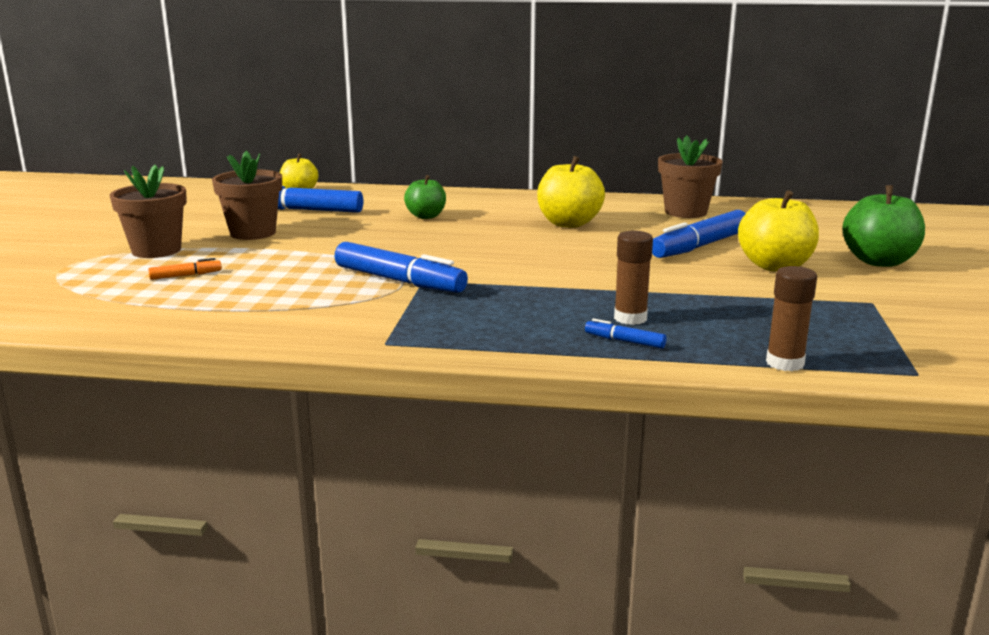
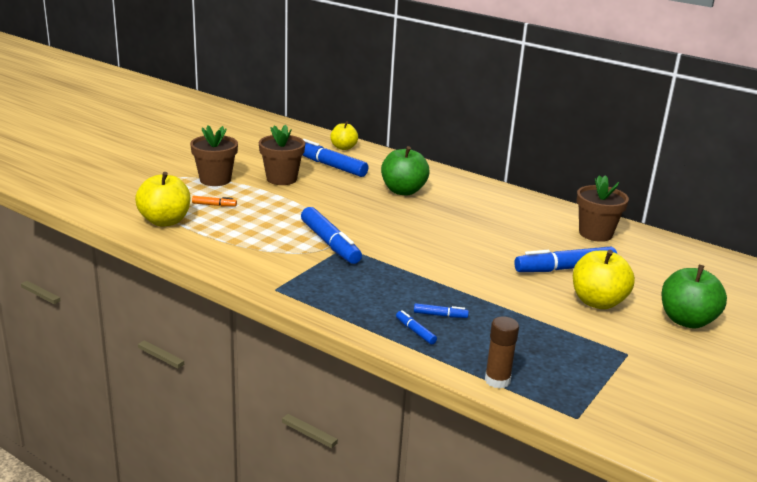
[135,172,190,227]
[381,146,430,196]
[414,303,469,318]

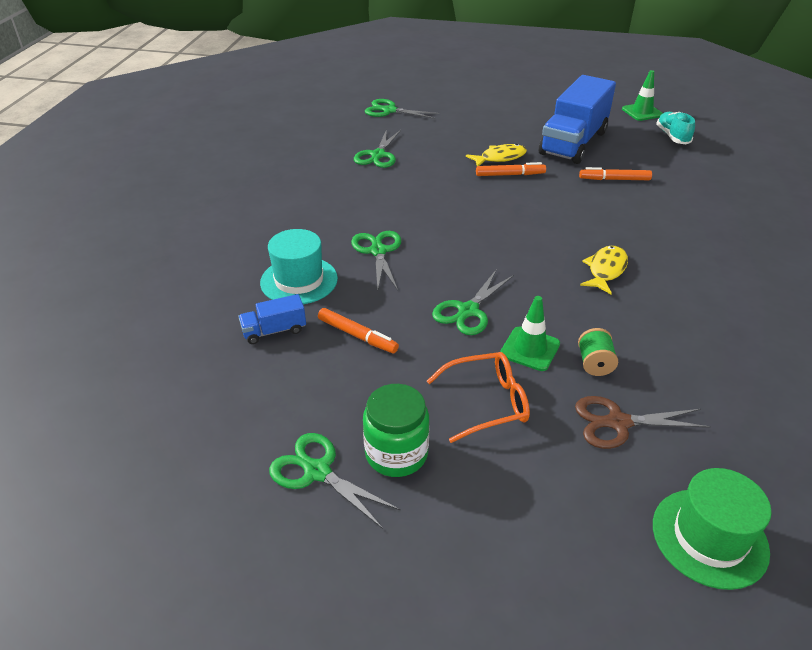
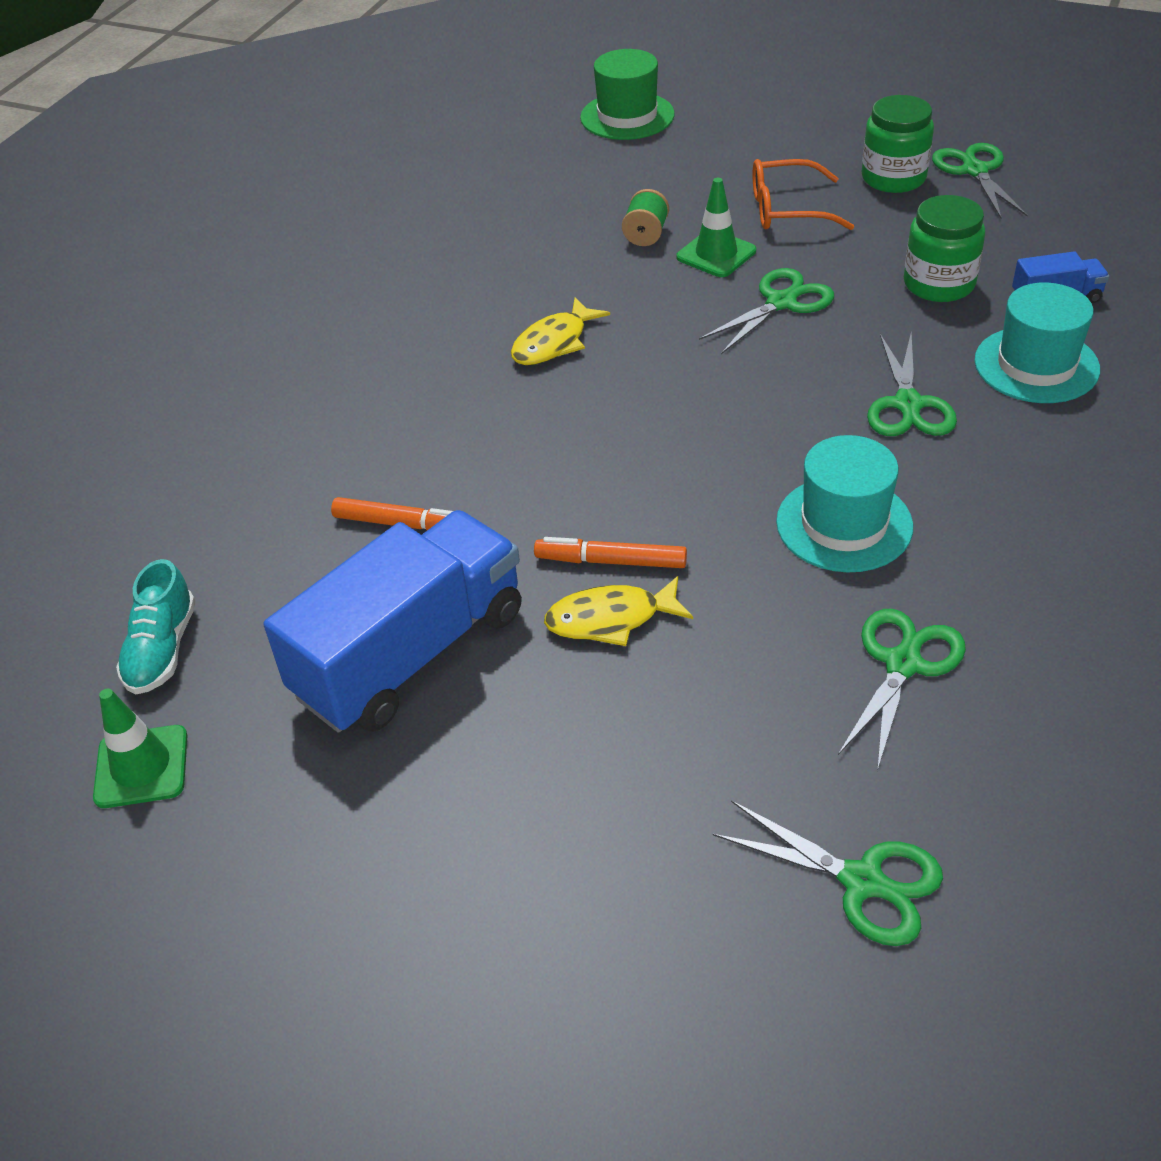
[904,195,985,302]
[575,396,711,449] (first image)
[932,143,1028,218]
[776,435,913,573]

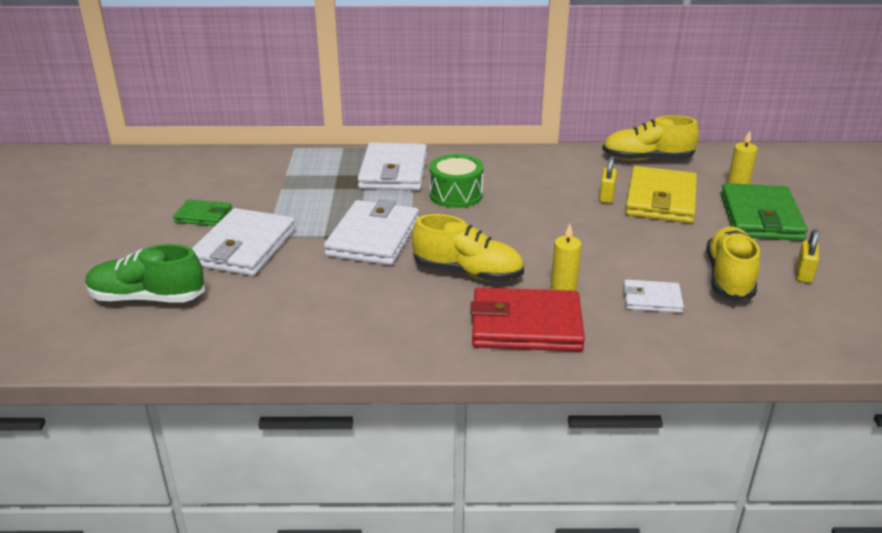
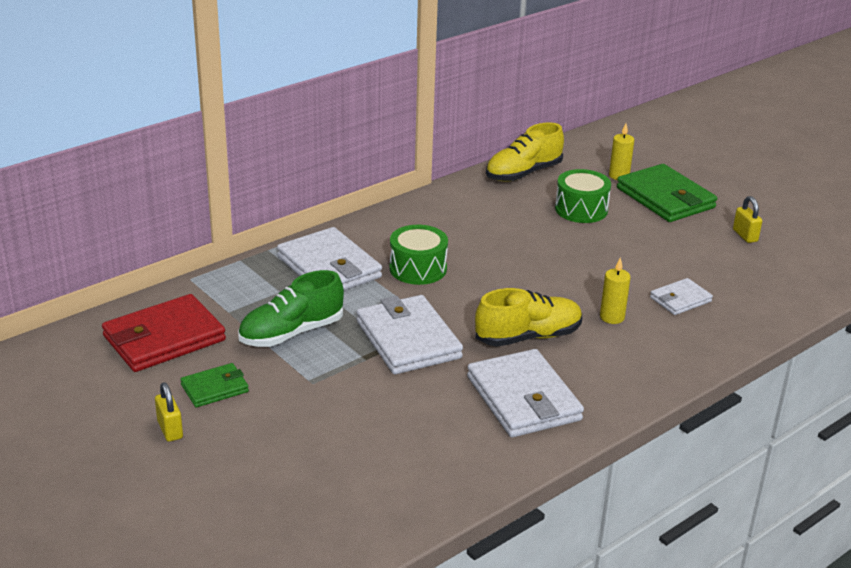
[155,382,183,442]
[555,169,611,223]
[467,349,584,437]
[706,226,760,301] (first image)
[238,270,344,347]
[102,294,226,372]

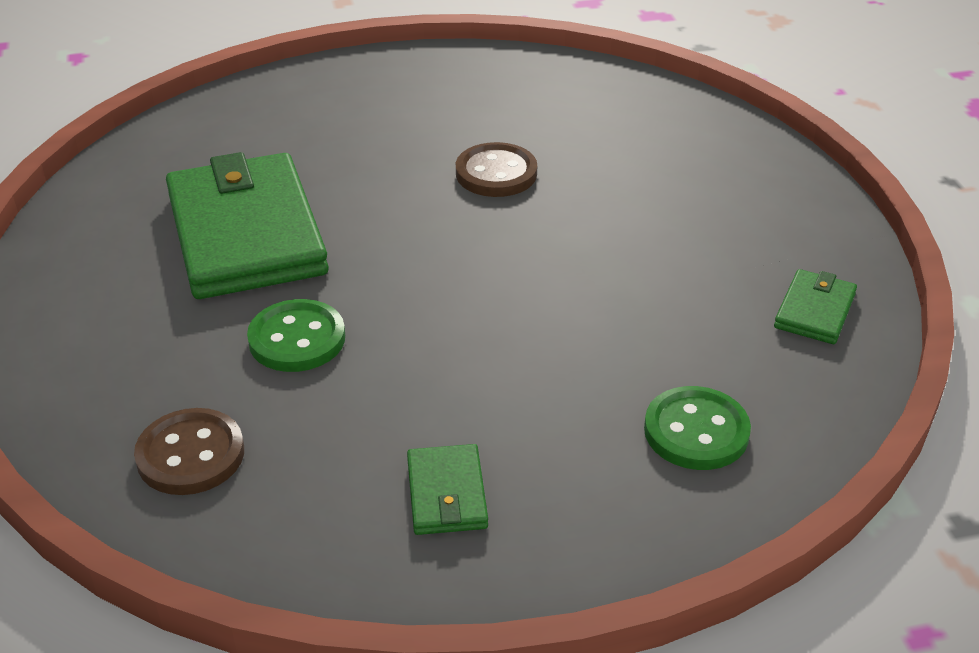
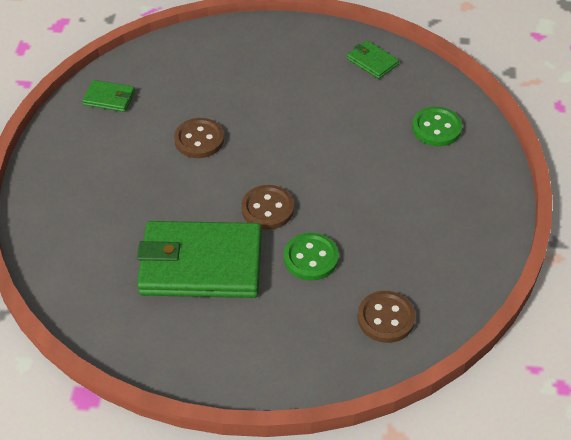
[82,80,135,112]
[241,185,294,230]

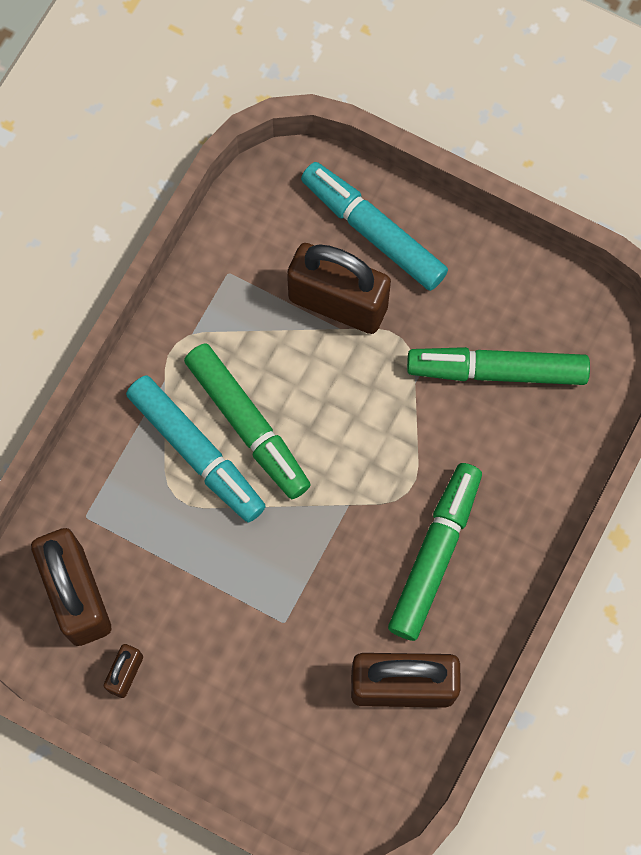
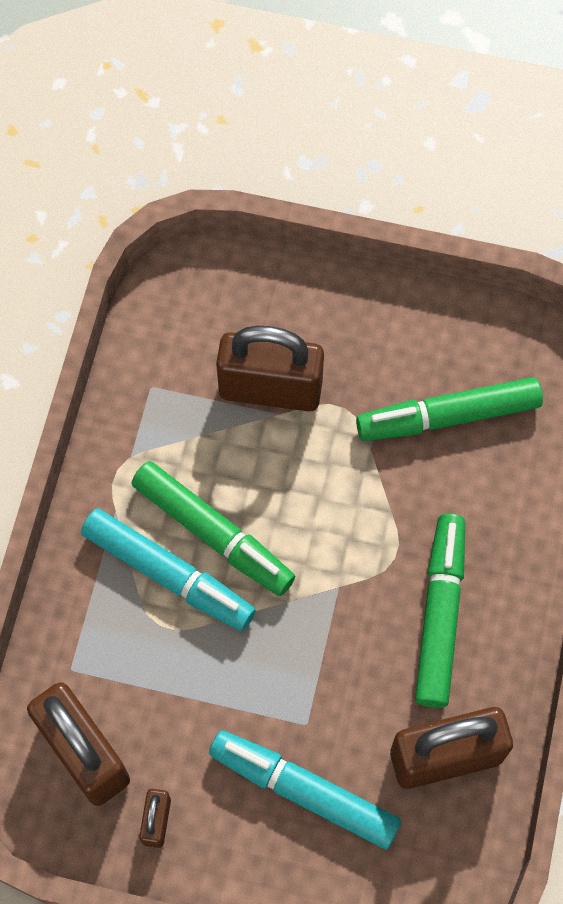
[209,730,401,849]

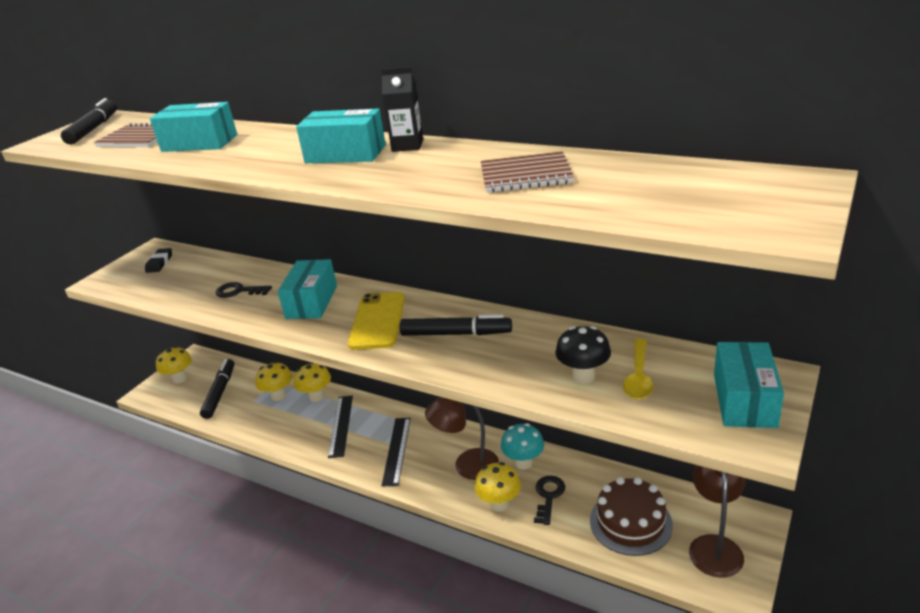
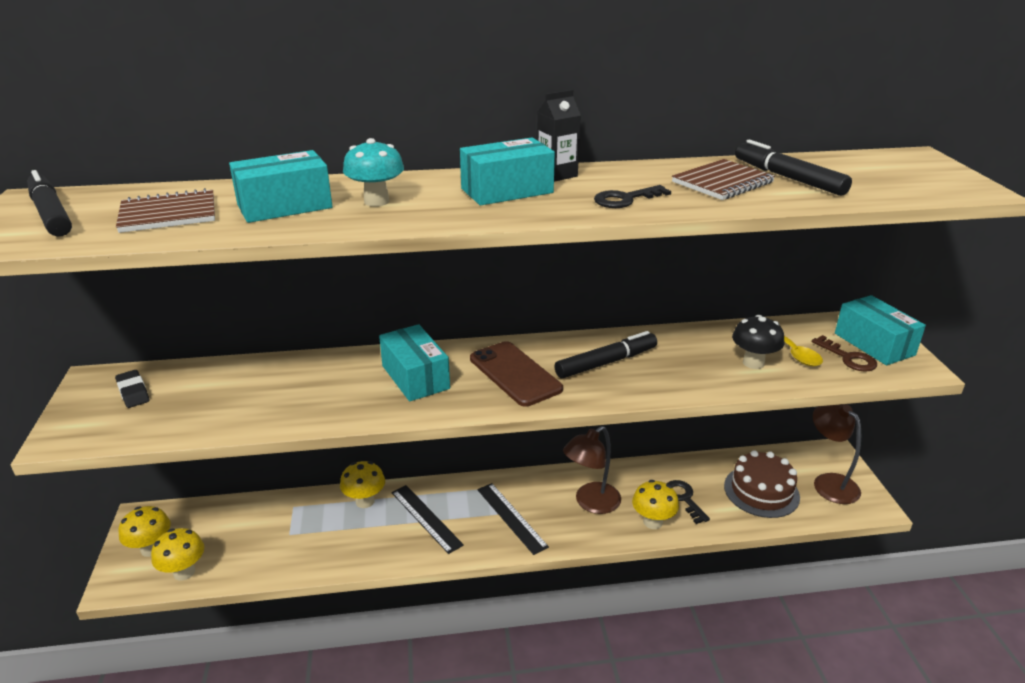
[594,185,671,208]
[470,341,563,407]
[735,140,852,196]
[151,528,204,581]
[343,138,404,207]
[812,335,877,372]

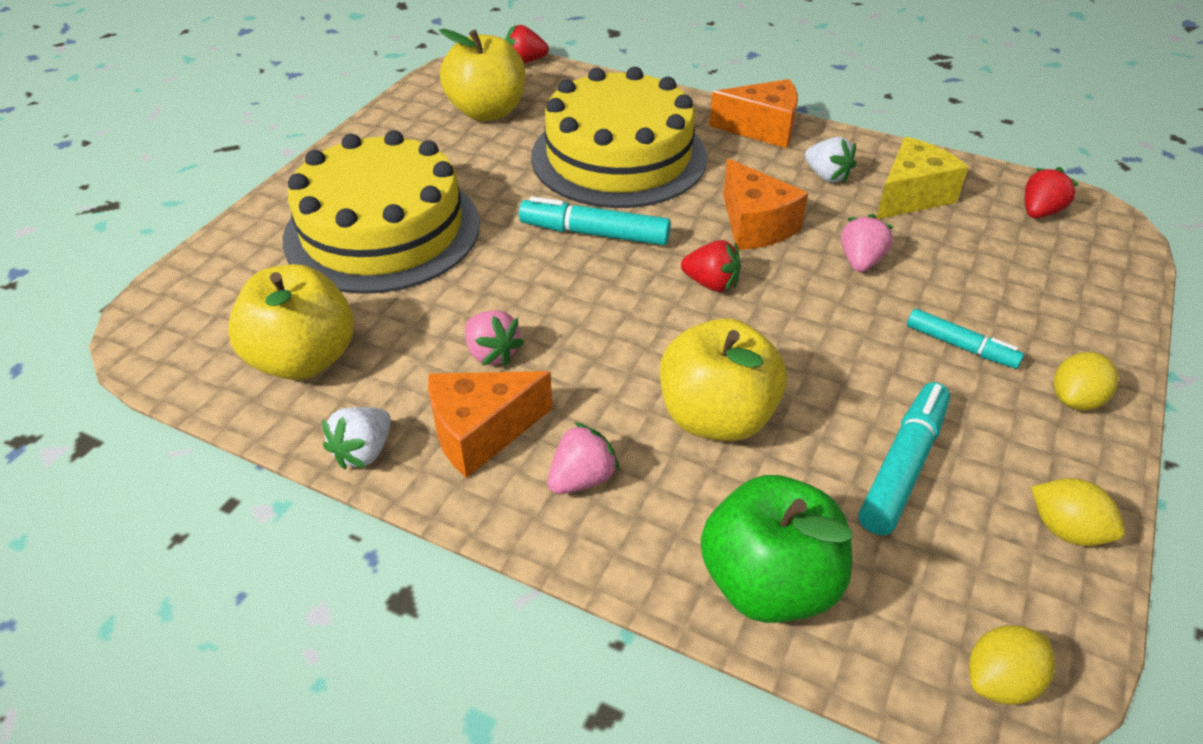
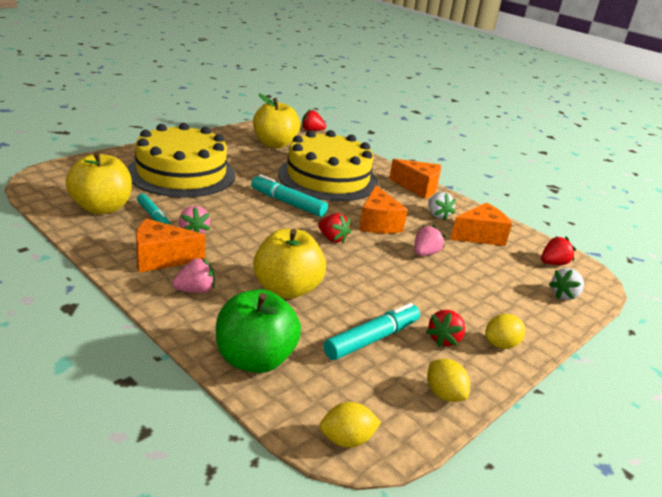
[450,203,512,246]
[137,194,170,225]
[548,268,584,300]
[426,310,465,347]

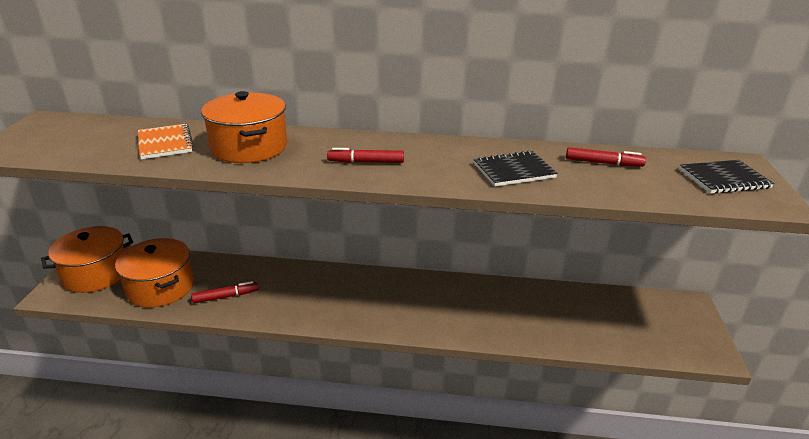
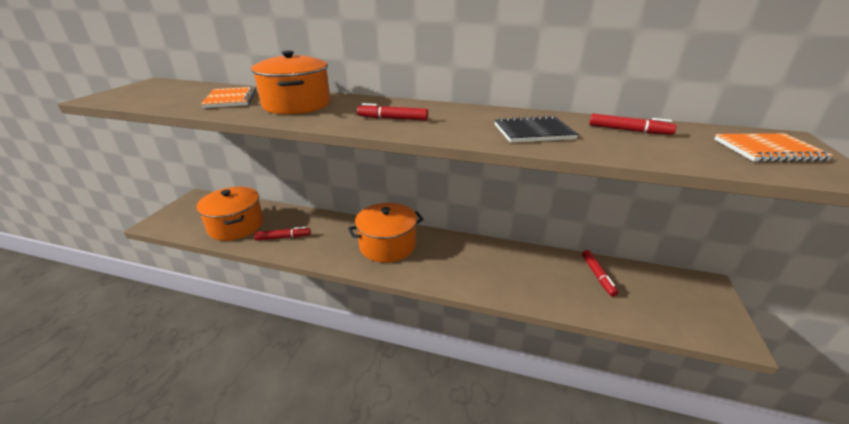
[714,133,834,162]
[348,203,424,263]
[582,250,618,297]

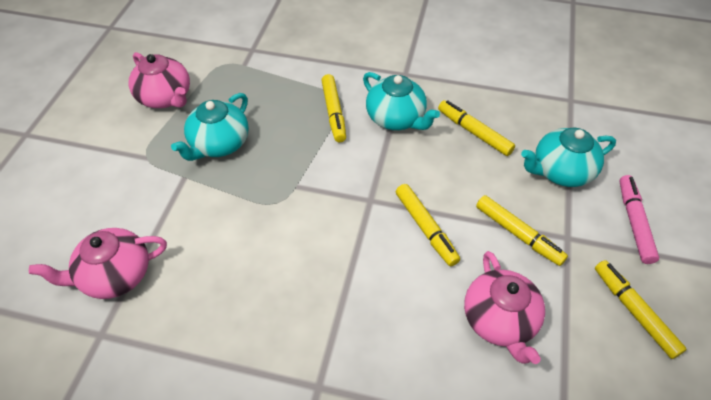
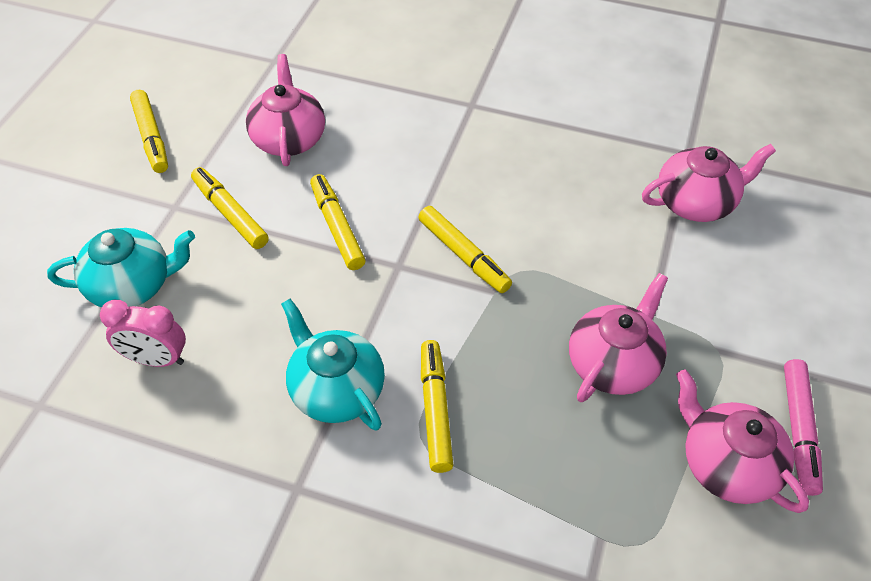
[569,273,668,402]
[418,206,512,293]
[784,359,823,496]
[100,300,186,367]

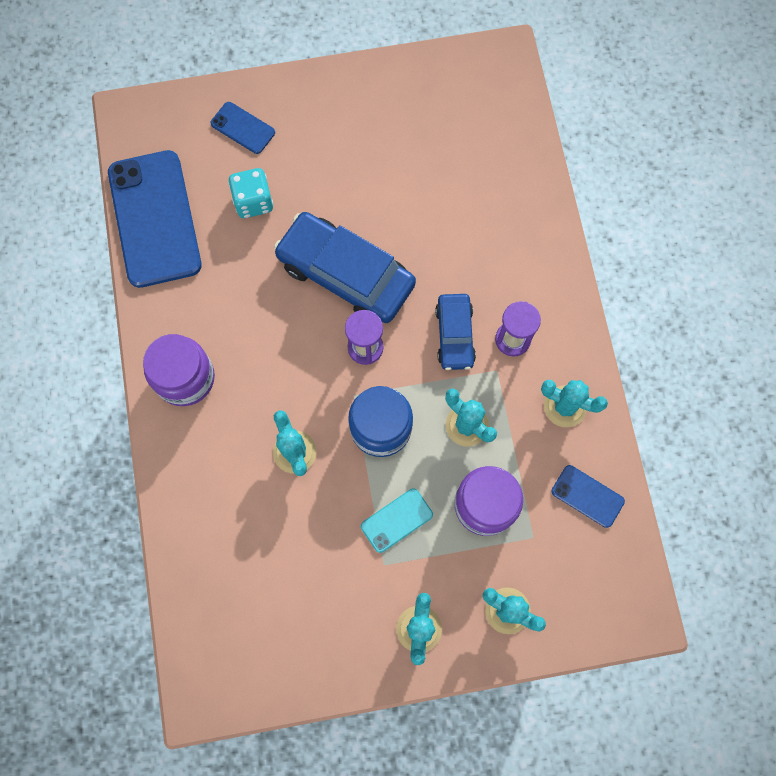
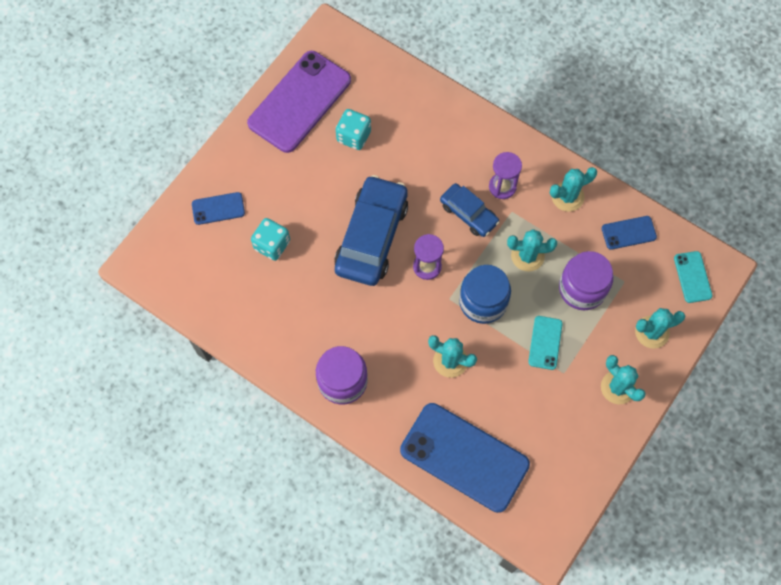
[400,403,530,513]
[334,175,408,286]
[247,51,351,153]
[336,109,371,150]
[674,251,712,303]

